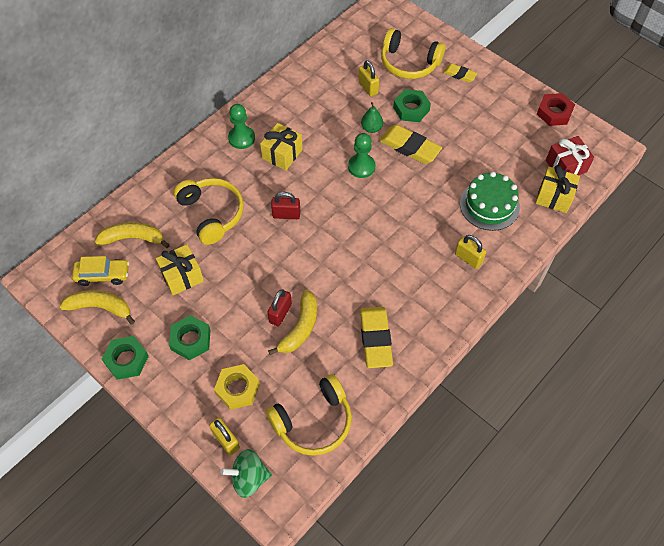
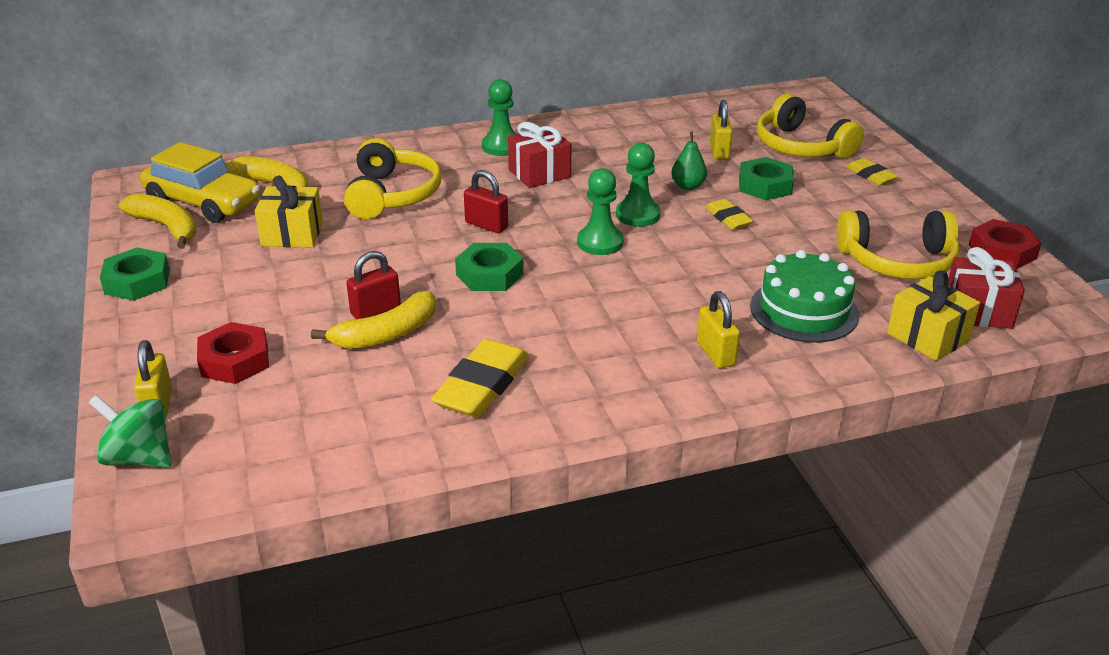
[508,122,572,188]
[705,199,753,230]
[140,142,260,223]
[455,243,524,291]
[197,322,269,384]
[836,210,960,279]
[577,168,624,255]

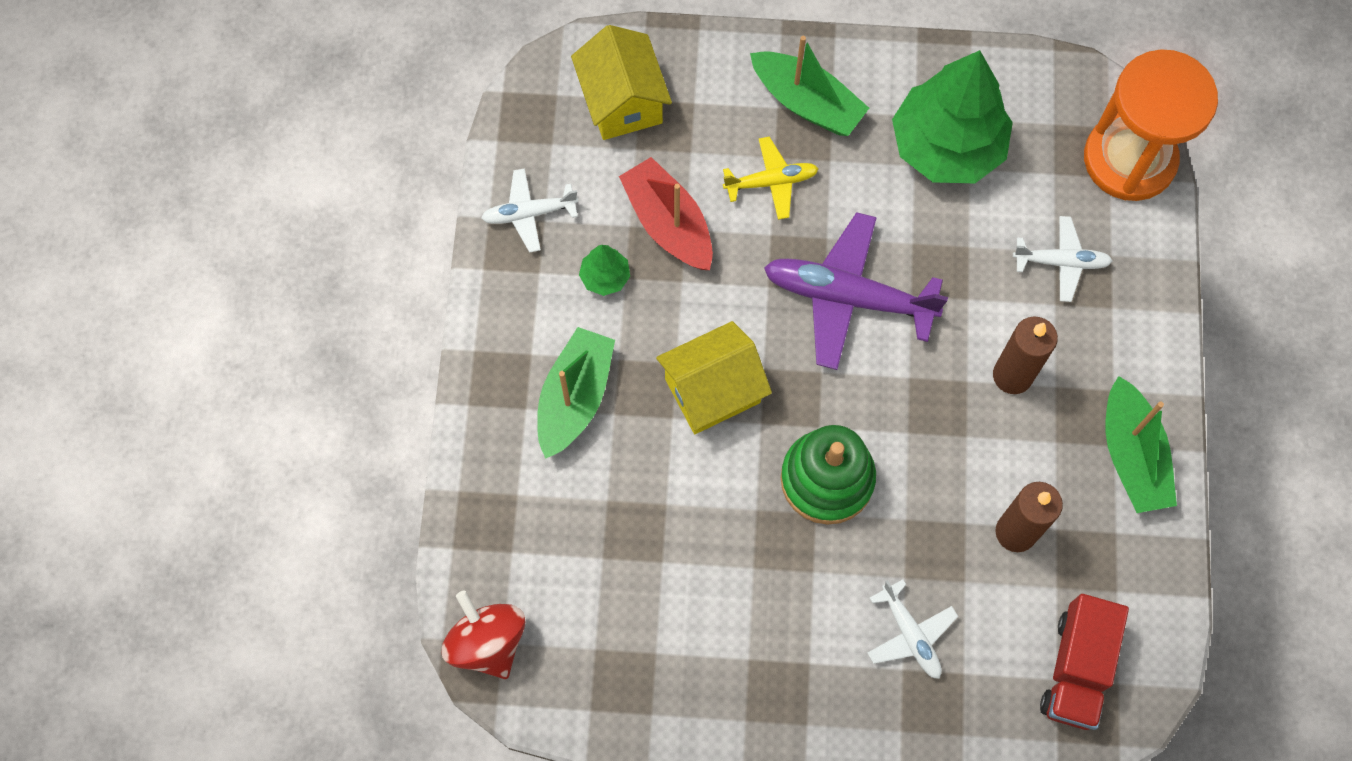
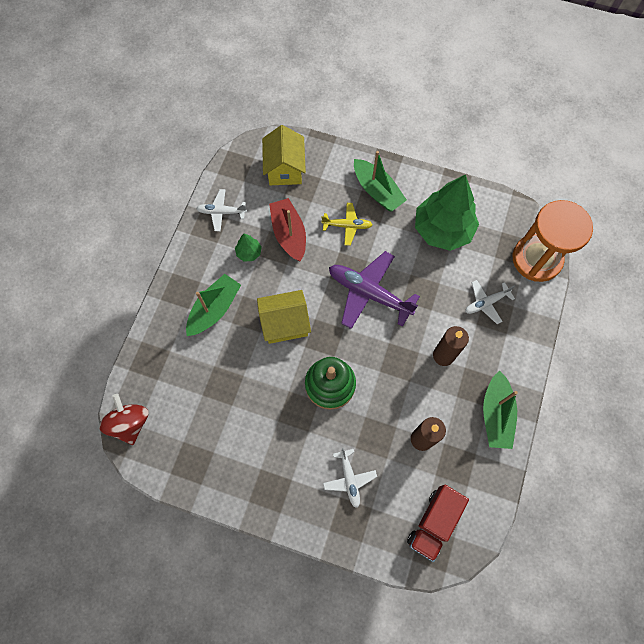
[465,280,515,324]

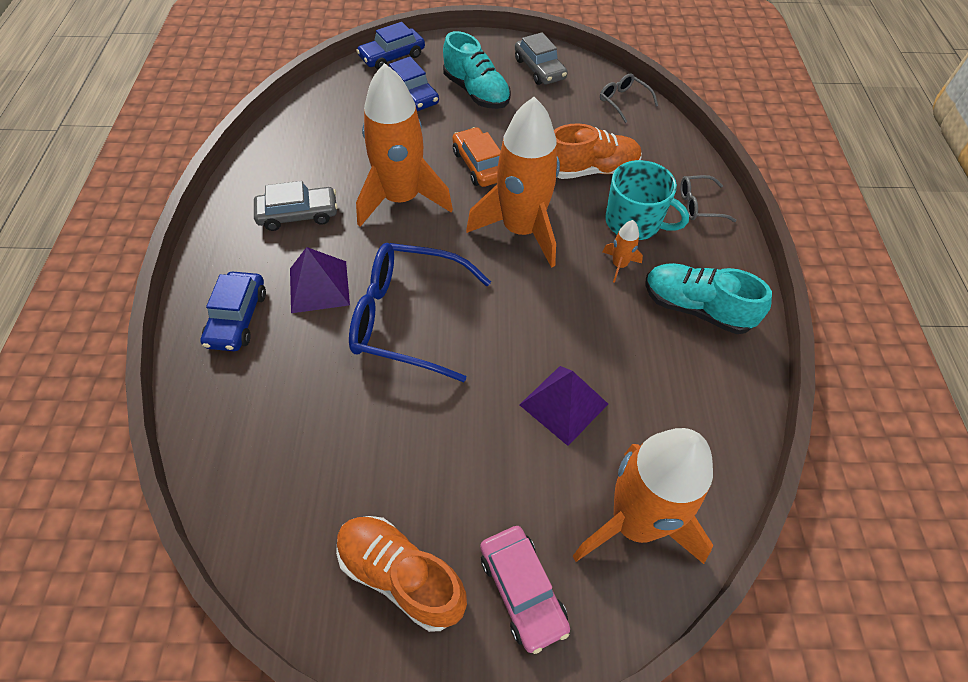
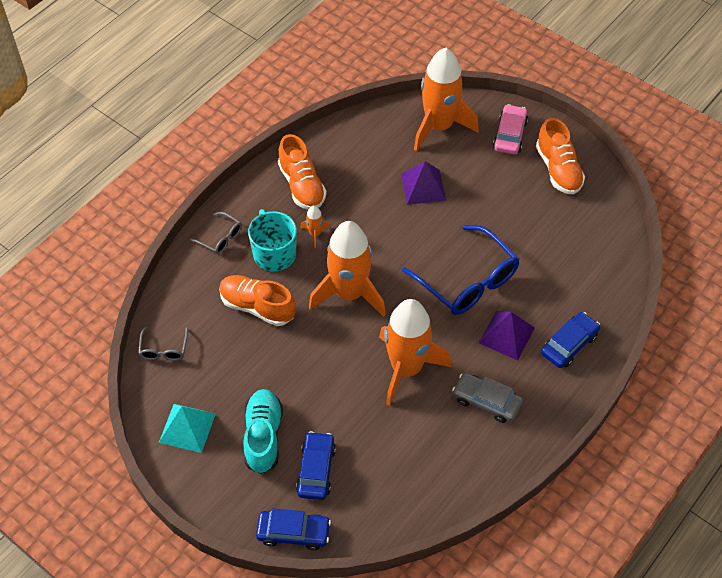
[159,404,216,453]
[452,127,501,187] (first image)
[278,134,326,210]

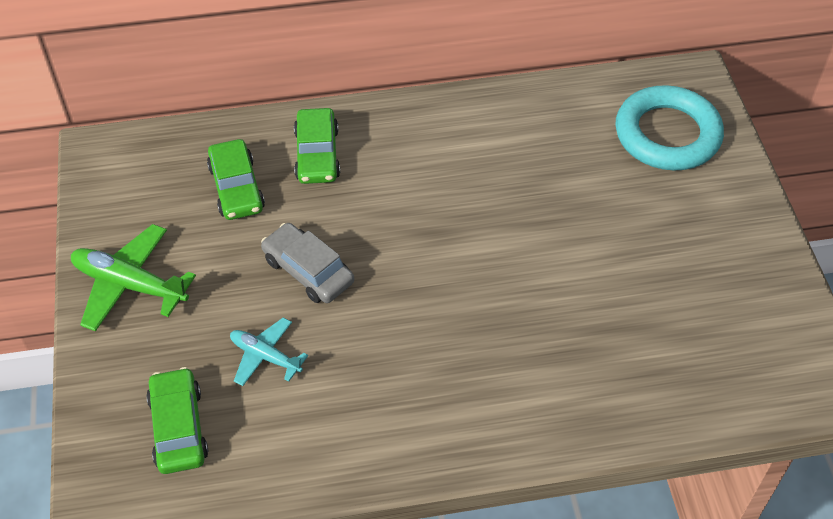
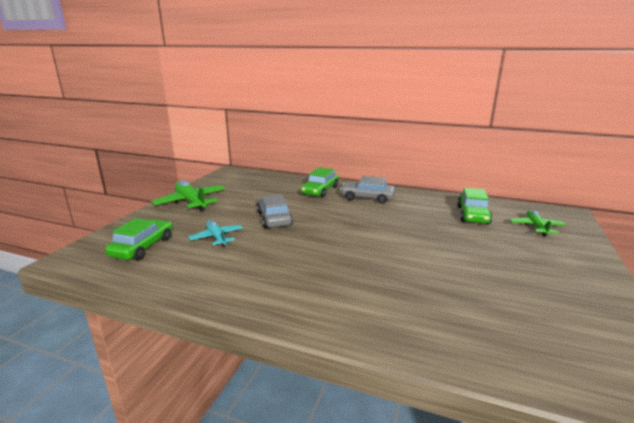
[509,210,566,237]
[457,188,492,224]
[340,176,395,204]

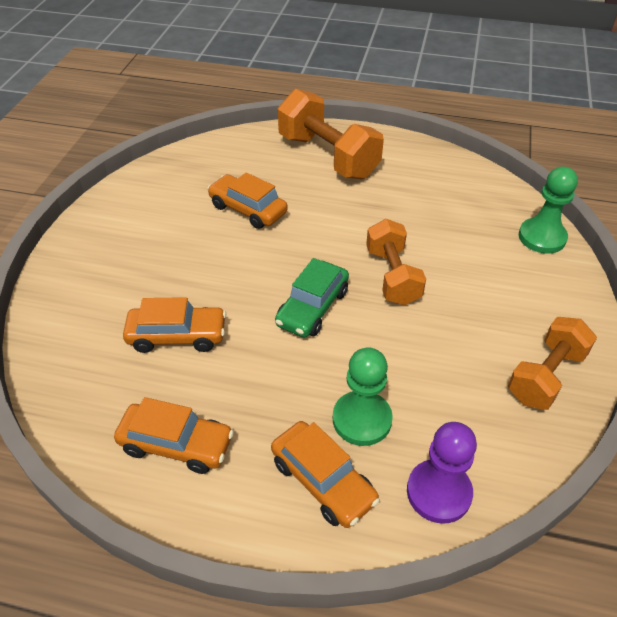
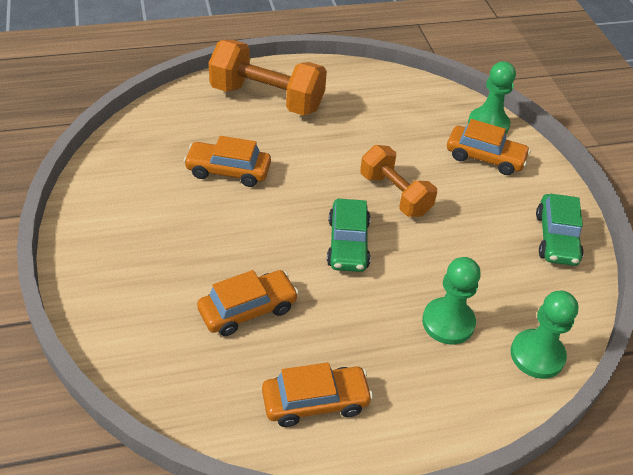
[536,194,583,266]
[447,119,531,175]
[511,291,578,379]

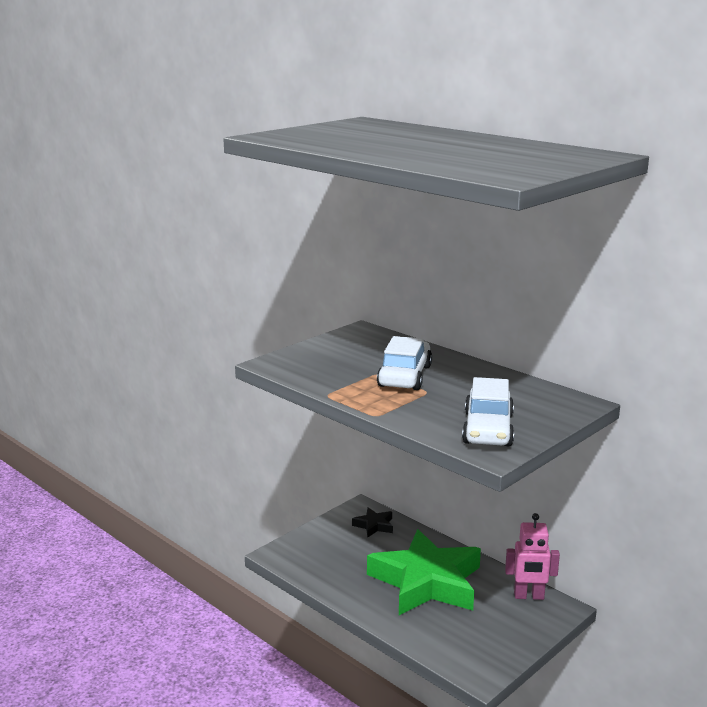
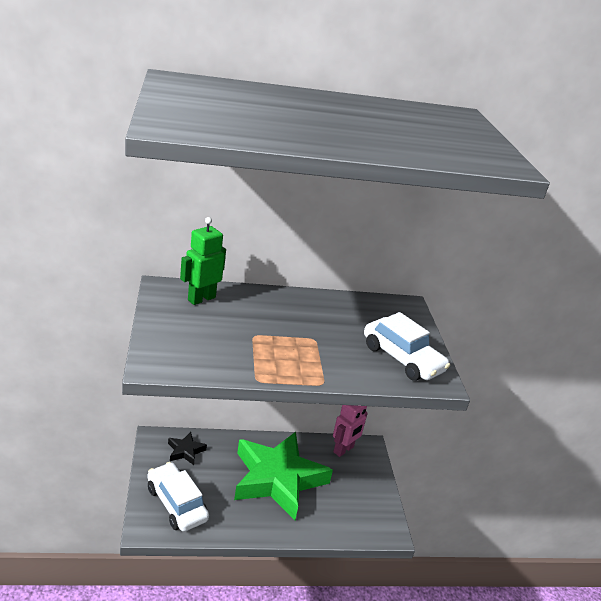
[147,462,209,532]
[180,217,226,305]

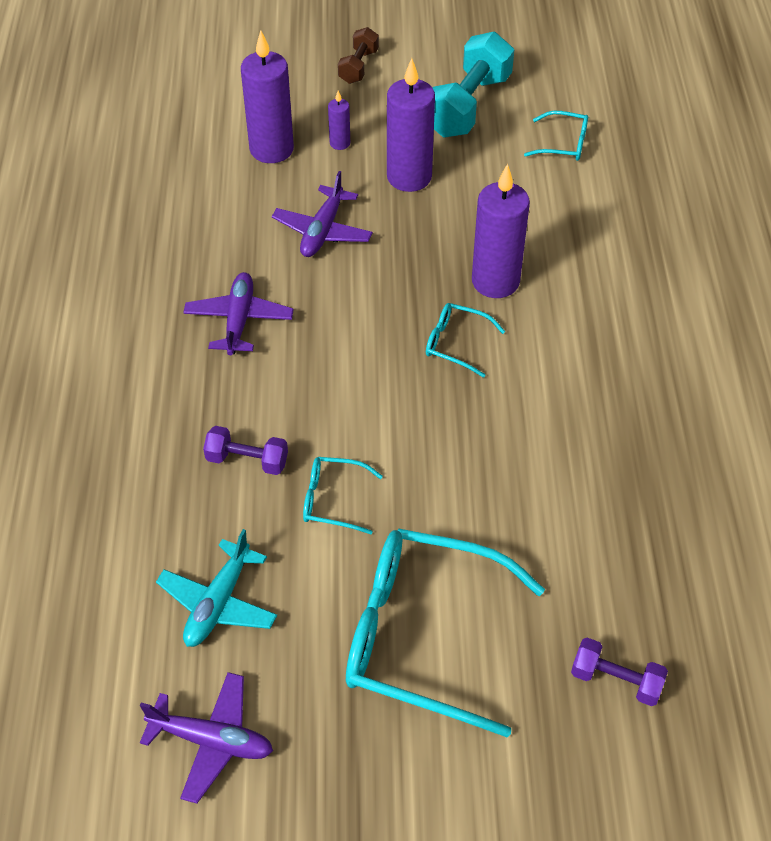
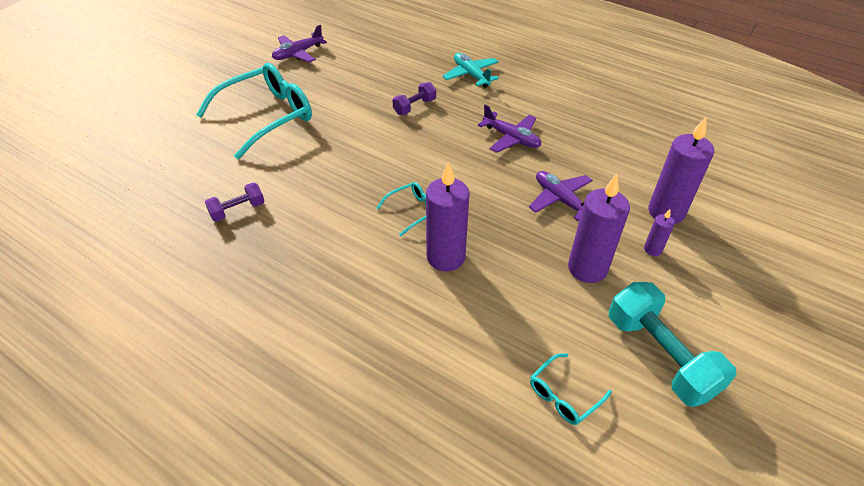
[338,27,379,84] (first image)
[303,457,383,534] (first image)
[442,53,499,88]
[205,183,264,222]

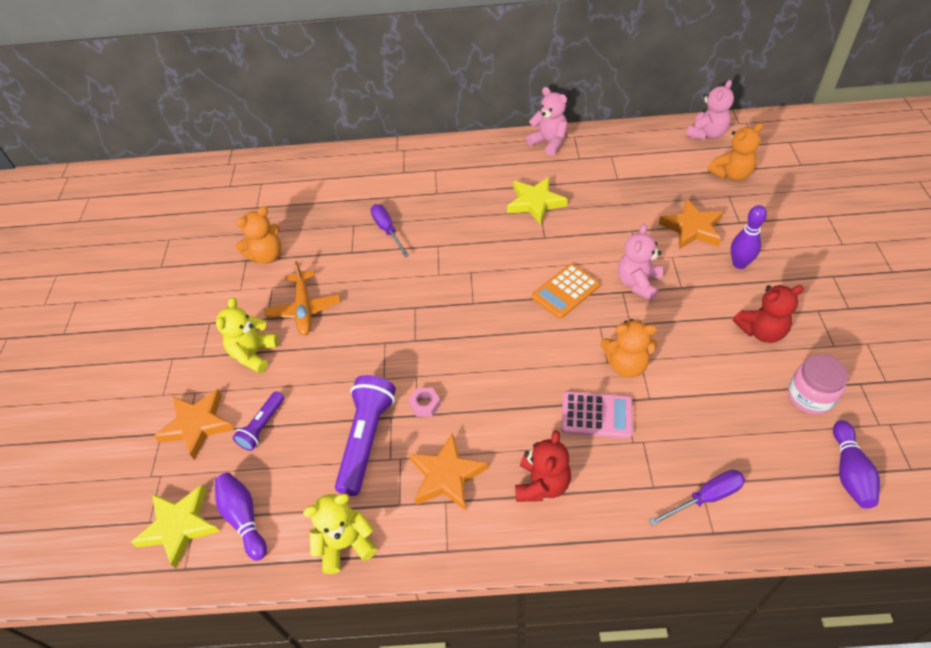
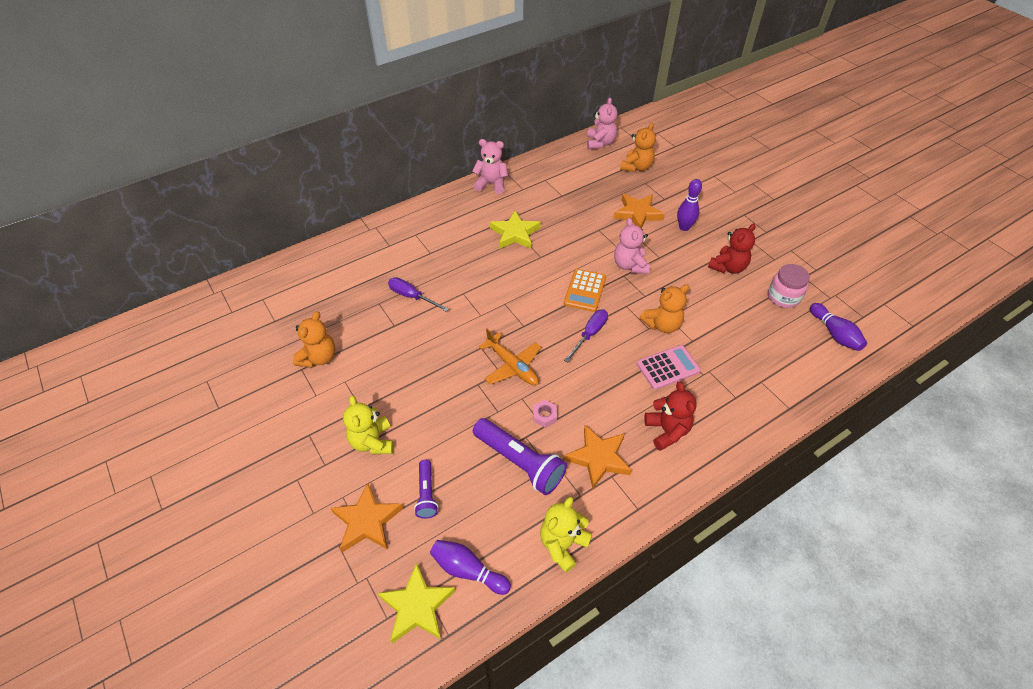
[479,328,541,385]
[473,418,567,495]
[564,309,608,362]

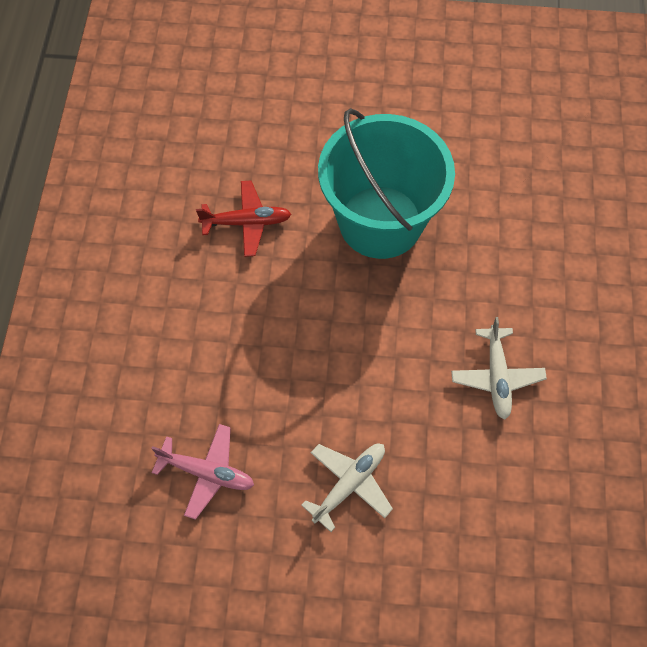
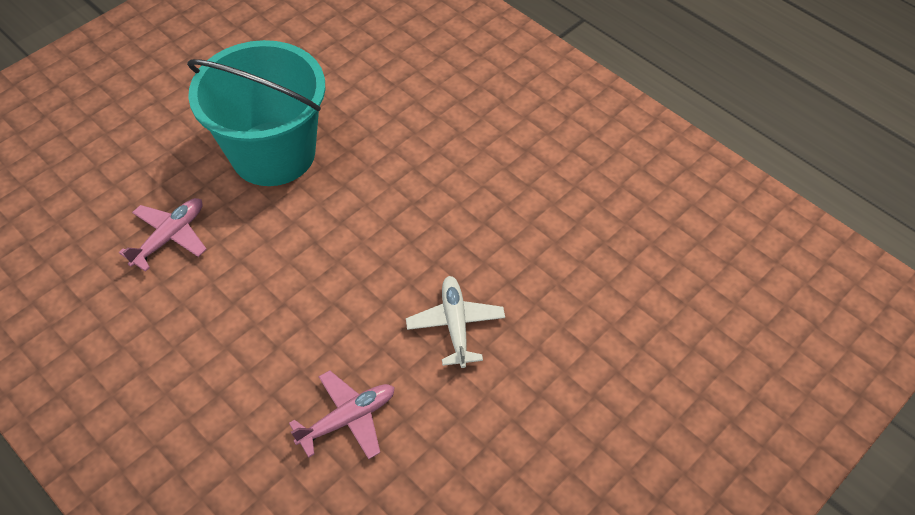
[119,198,206,272]
[451,317,547,420] (first image)

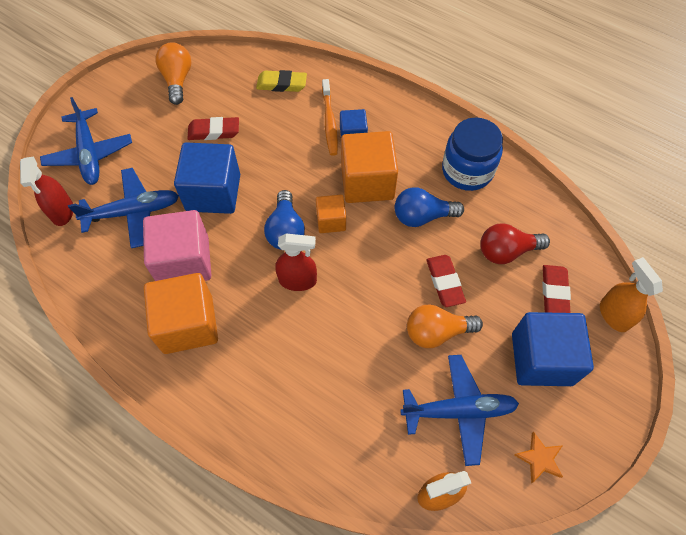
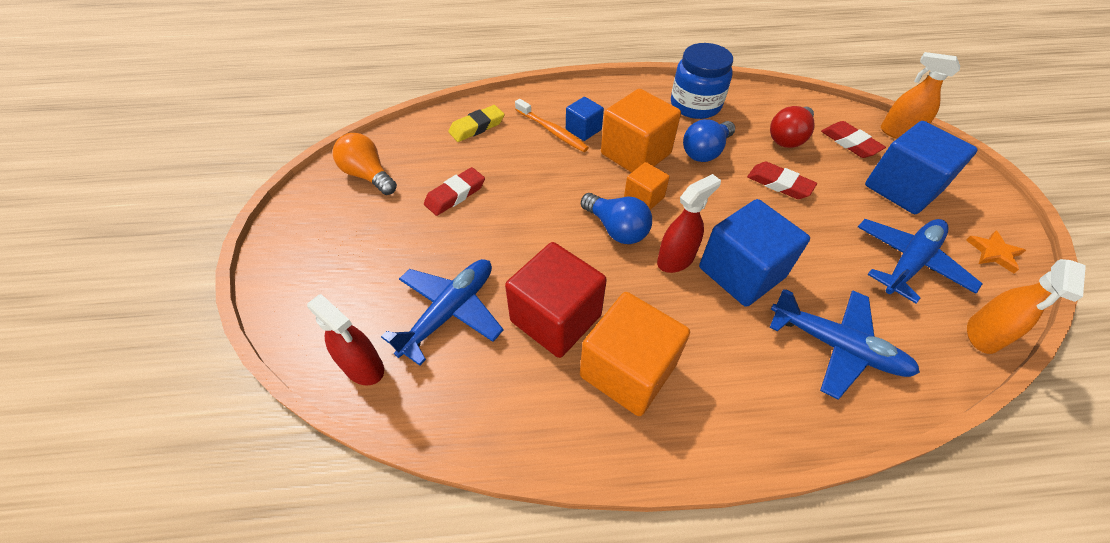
[769,289,920,400]
[699,199,810,307]
[505,242,607,358]
[407,304,483,348] (first image)

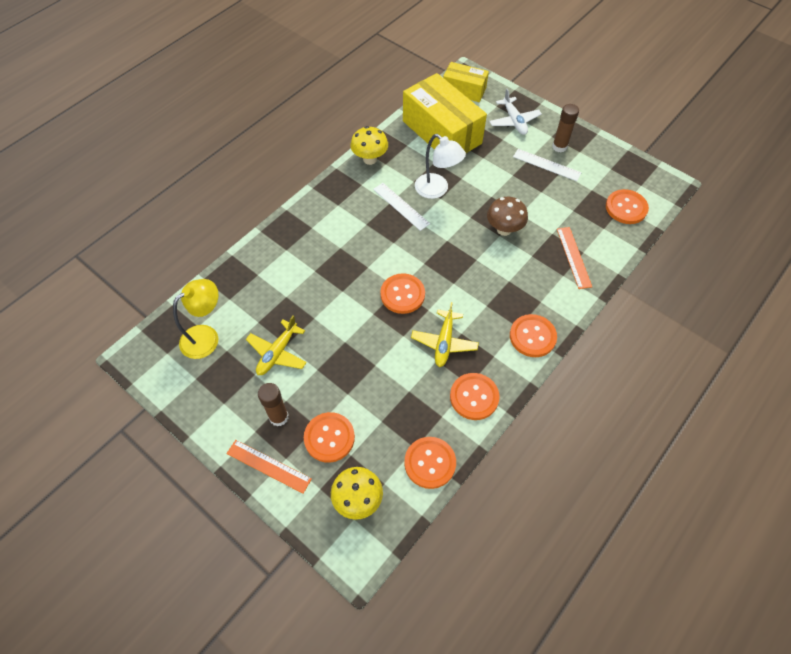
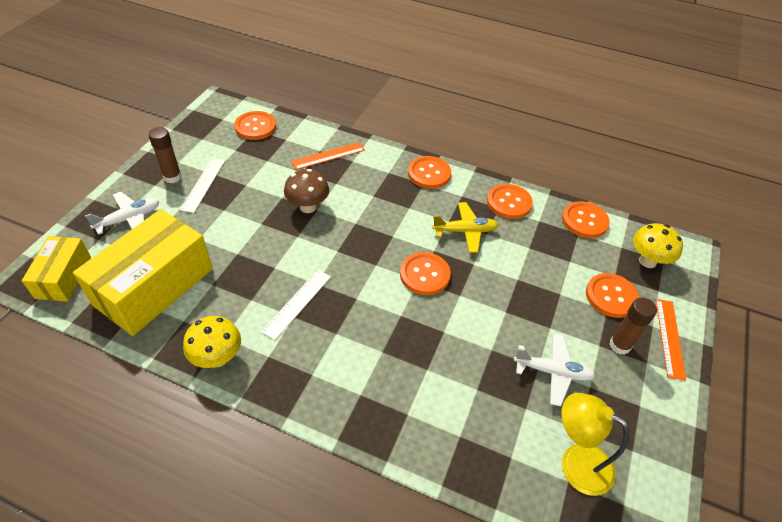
[415,134,466,199] (first image)
[514,333,596,406]

